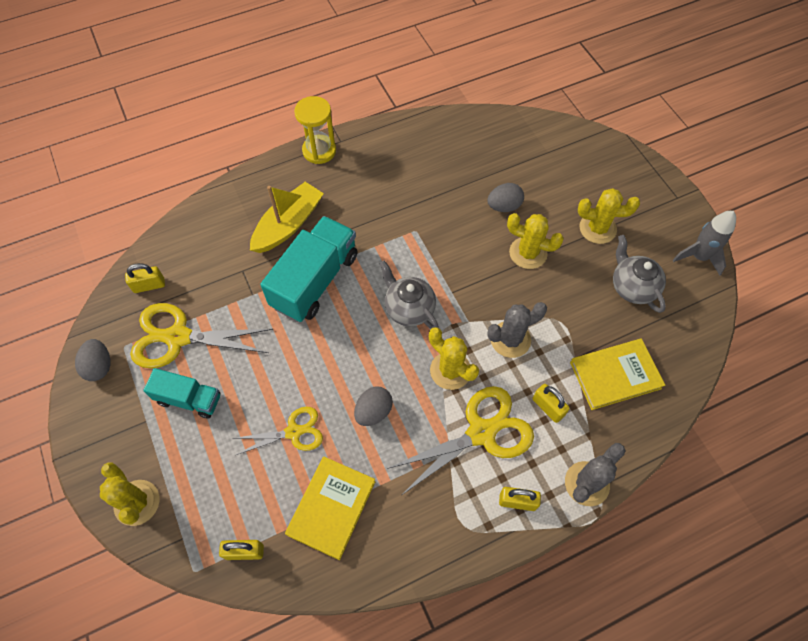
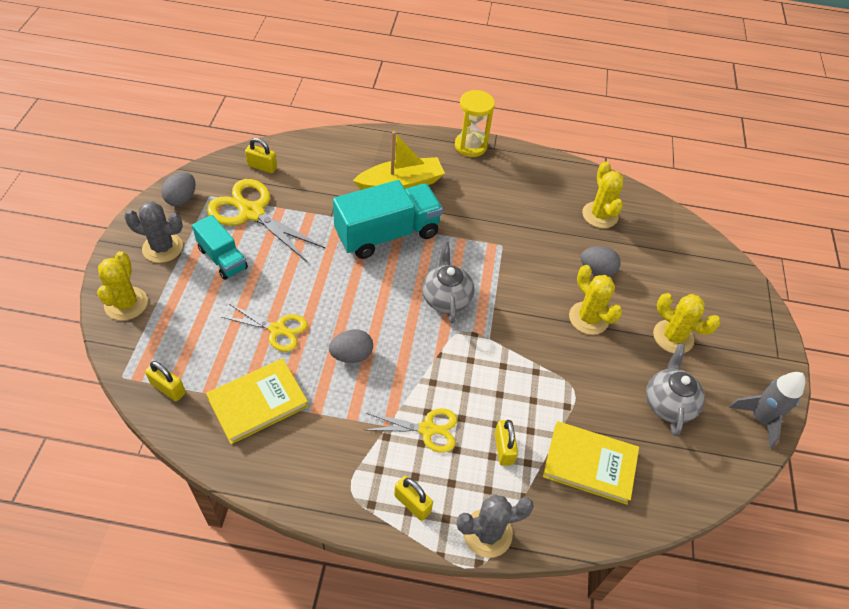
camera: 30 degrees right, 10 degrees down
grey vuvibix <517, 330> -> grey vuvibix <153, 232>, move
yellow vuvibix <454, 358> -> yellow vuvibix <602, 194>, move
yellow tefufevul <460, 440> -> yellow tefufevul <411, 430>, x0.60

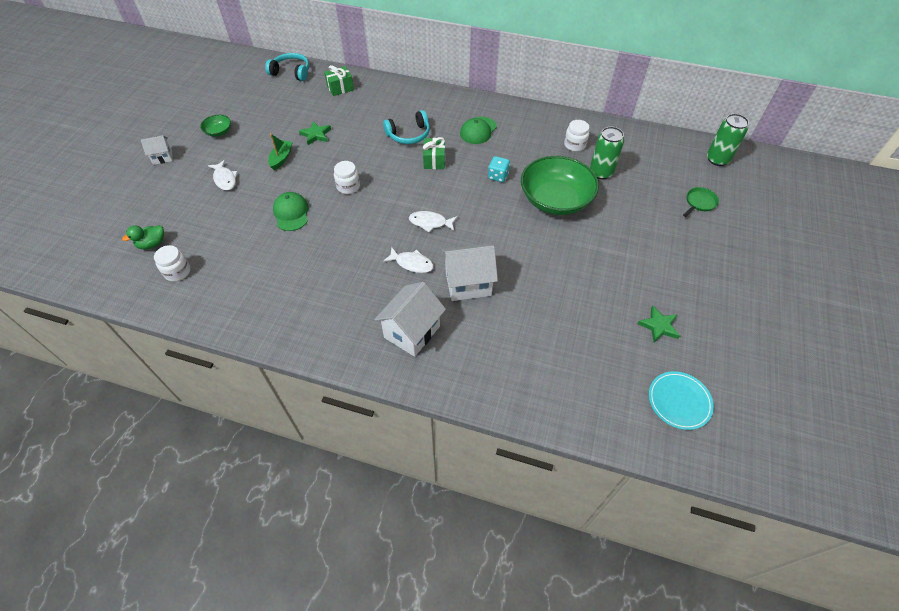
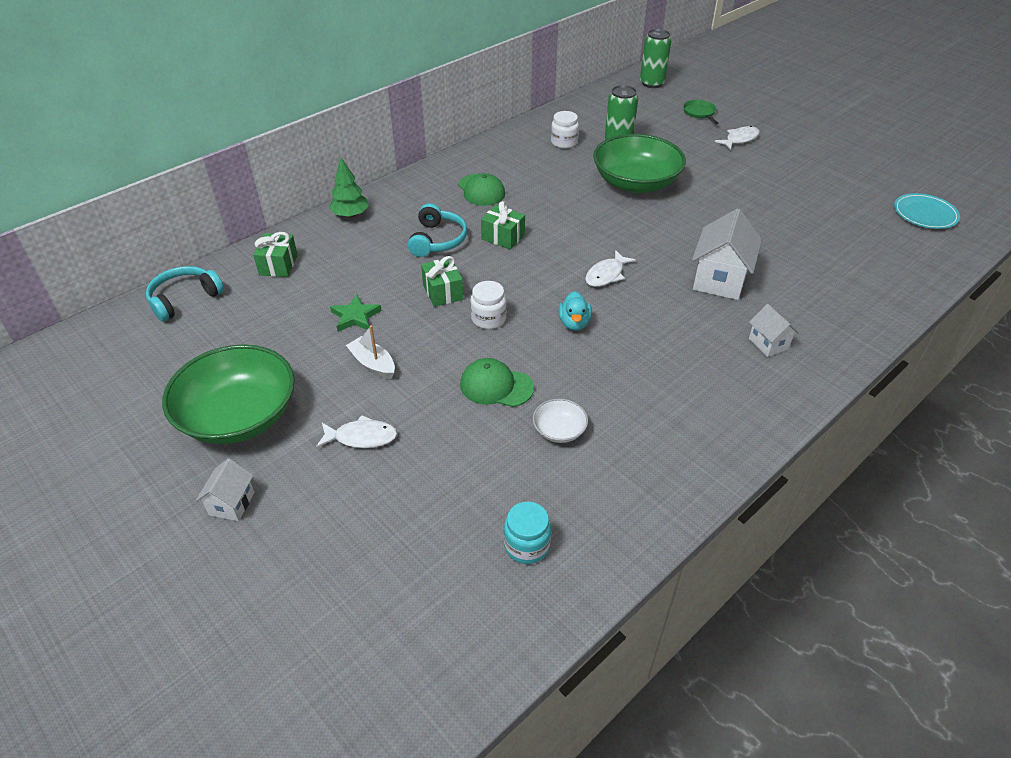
camera: 60 degrees left, 10 degrees down
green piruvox <215, 126> -> green piruvox <228, 394>, x2.30
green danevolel <280, 151> -> white danevolel <370, 352>
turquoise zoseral <499, 169> -> none
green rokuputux <143, 237> -> none
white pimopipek <172, 263> -> turquoise pimopipek <527, 533>
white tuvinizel <408, 260> -> white tuvinizel <737, 138>, move
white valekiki <410, 319> -> white valekiki <774, 330>, x0.54
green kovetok <658, 324> -> none
none -> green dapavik <349, 188>
none -> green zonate <442, 281>
none -> turquoise rokuputux <575, 311>
none -> white piruvox <560, 421>

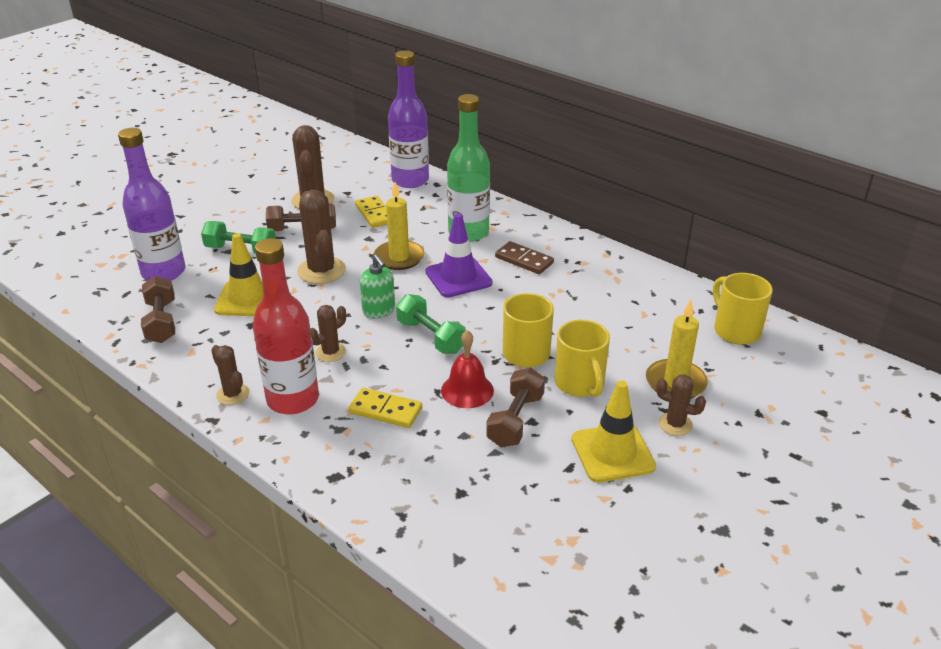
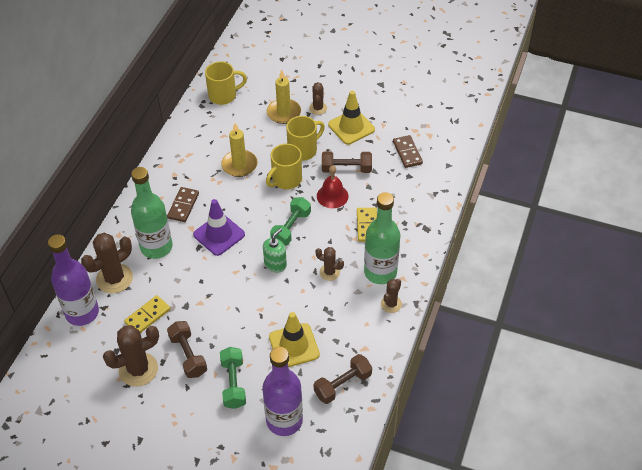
camera: 110 degrees left, 15 degrees up
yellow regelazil <399, 226> -> yellow regelazil <239, 150>, move
brown vuvibix <321, 237> -> brown vuvibix <107, 263>, move
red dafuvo <286, 326> -> green dafuvo <382, 238>
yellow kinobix <743, 309> -> yellow kinobix <226, 83>, 150 degrees counterclockwise
none -> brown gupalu <408, 151>

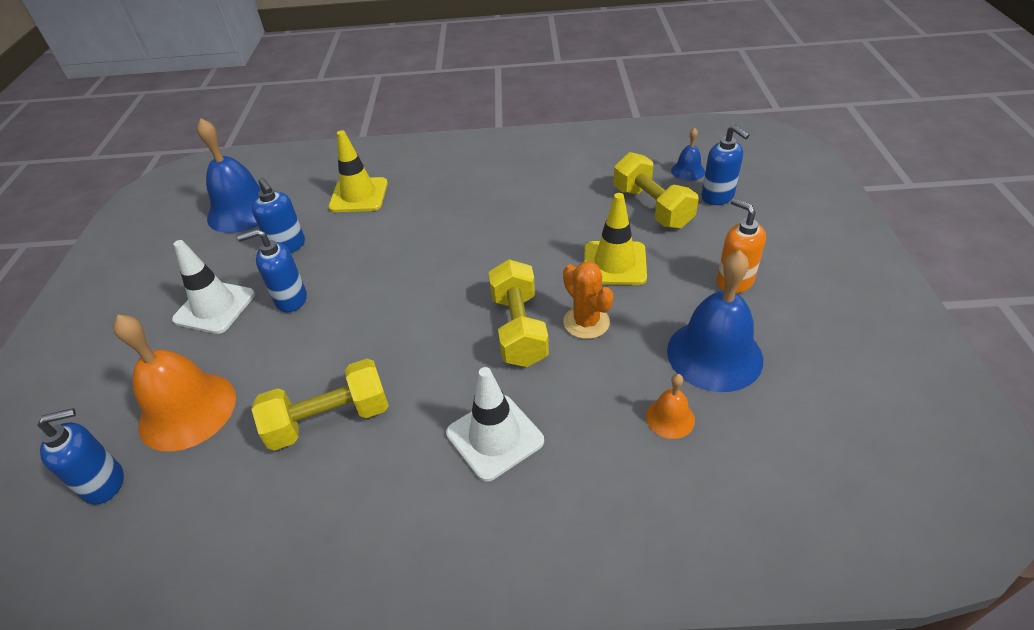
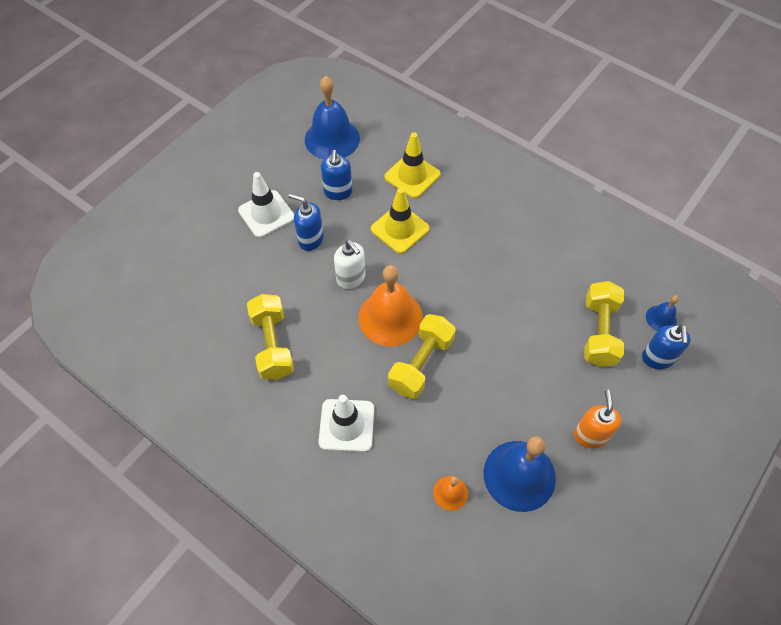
camera: 35 degrees right, 15 degrees up
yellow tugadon <615, 239> -> yellow tugadon <400, 221>, move
orange vuvibix <588, 300> -> none
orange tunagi <174, 383> -> orange tunagi <391, 305>, move
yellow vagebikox <320, 405> -> yellow vagebikox <270, 337>, 60 degrees clockwise
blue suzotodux <81, 456> -> none
none -> white suzotodux <349, 264>

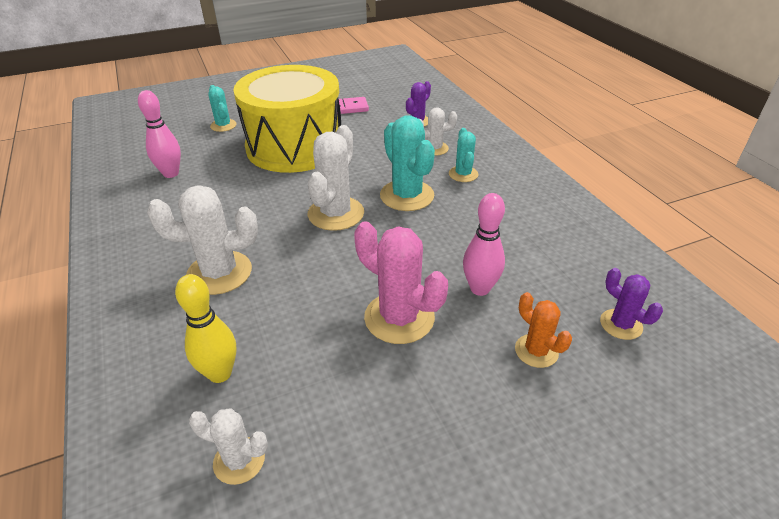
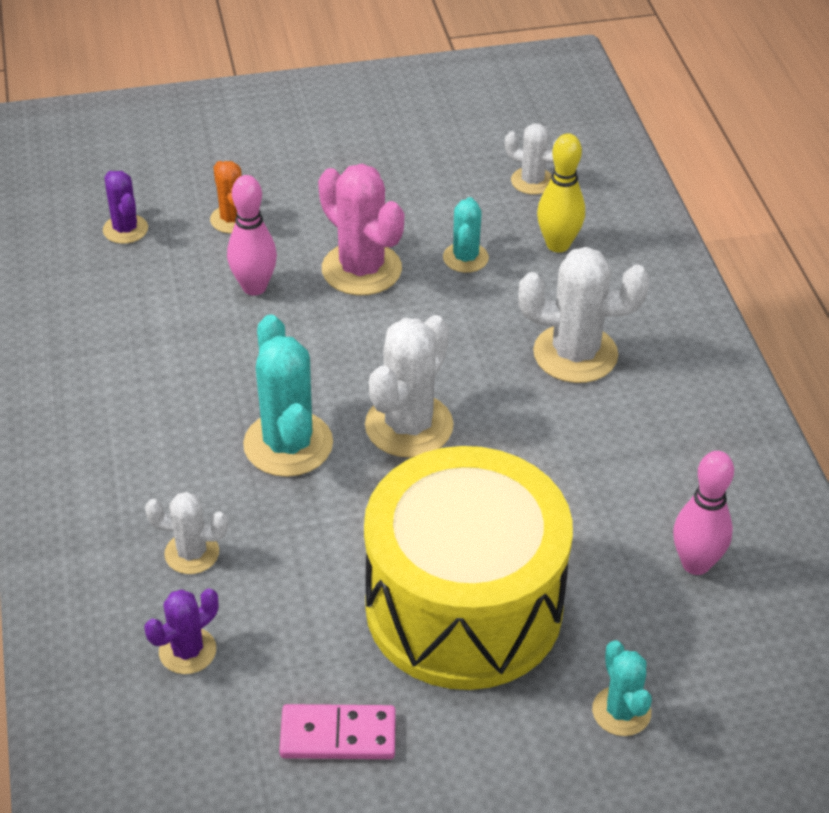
camera: 170 degrees left, 5 degrees up
turquoise vuvibix <463, 155> -> turquoise vuvibix <466, 235>, move

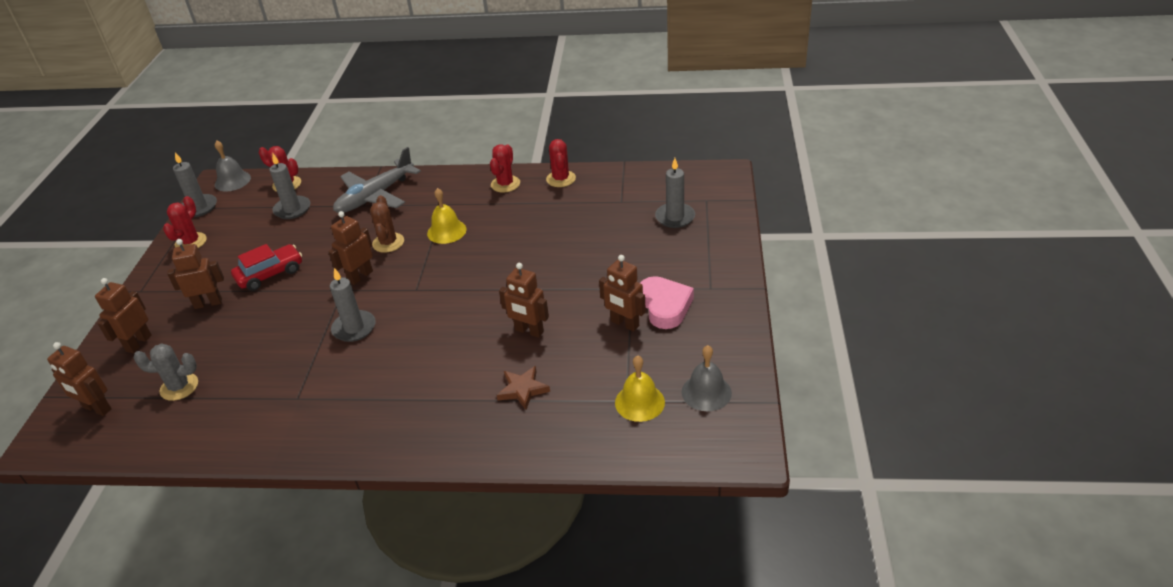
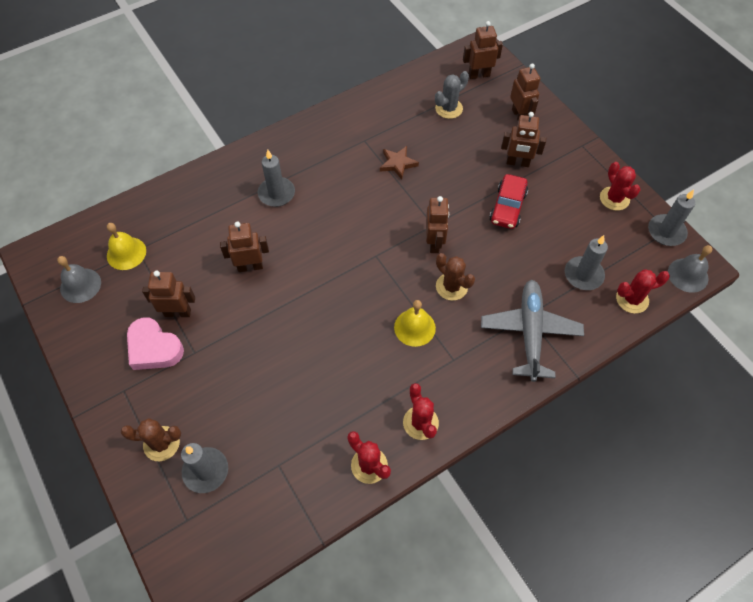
camera: 140 degrees right, 20 degrees up
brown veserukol <195, 274> -> brown veserukol <523, 139>, 60 degrees clockwise
grey regelazil <353, 305> -> grey regelazil <276, 178>, move
brown kovetok <523, 388> -> brown kovetok <399, 163>, move
none -> brown vuvibix <151, 439>

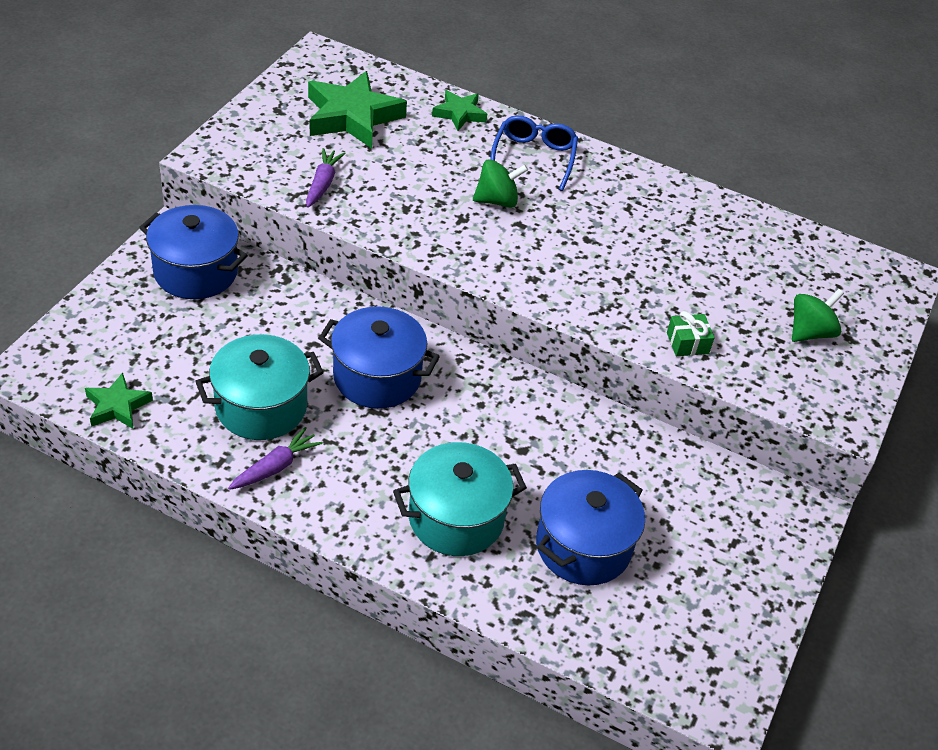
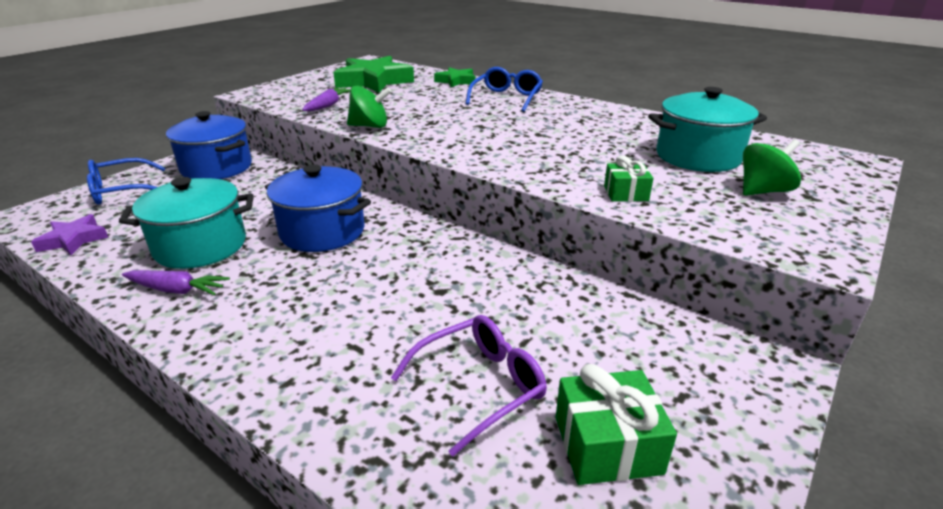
camera: 15 degrees right, 15 degrees down
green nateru <500, 183> -> green nateru <369, 107>, move
green kovetok <119, 401> -> purple kovetok <70, 234>
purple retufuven <275, 458> -> purple retufuven <176, 283>, 45 degrees clockwise
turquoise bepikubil <460, 499> -> turquoise bepikubil <707, 129>, move
blue bepikubil <590, 527> -> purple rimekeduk <469, 386>
none -> blue rimekeduk <126, 181>
none -> green zonate <616, 424>

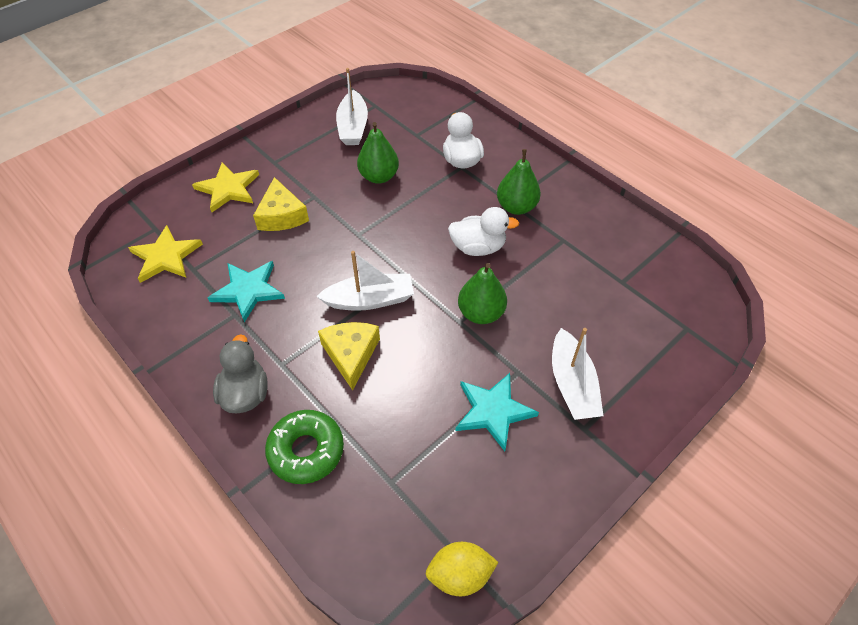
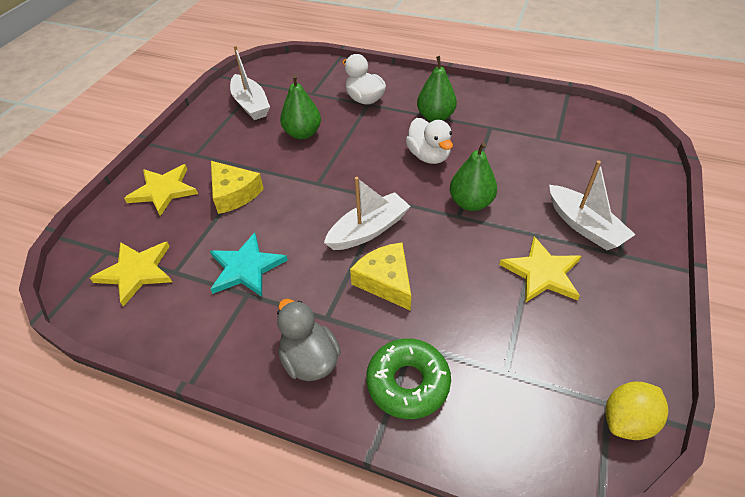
camera: 25 degrees left, 5 degrees down
white rokuputux <483, 231> -> white rokuputux <429, 141>, 90 degrees clockwise
turquoise kovetok <497, 412> -> yellow kovetok <540, 270>

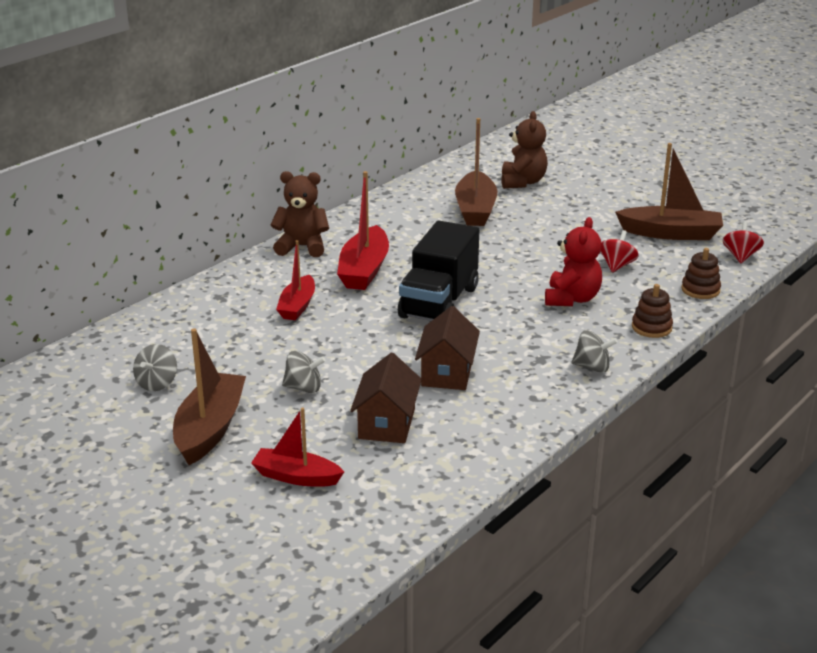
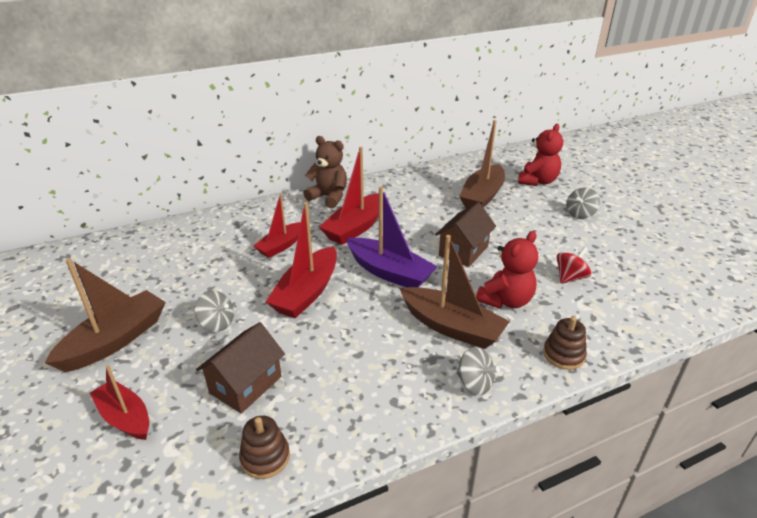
camera: 25 degrees right, 5 degrees up
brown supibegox <524, 150> -> red supibegox <540, 155>
brown danevolel <669, 191> -> brown danevolel <454, 292>, move
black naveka <438, 271> -> purple danevolel <392, 237>
red nateru <743, 242> -> none
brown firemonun <701, 273> -> brown firemonun <264, 447>, move
brown valekiki <447, 348> -> brown valekiki <465, 234>, move
grey nateru <155, 367> -> grey nateru <583, 203>, move
none -> red danevolel <301, 260>

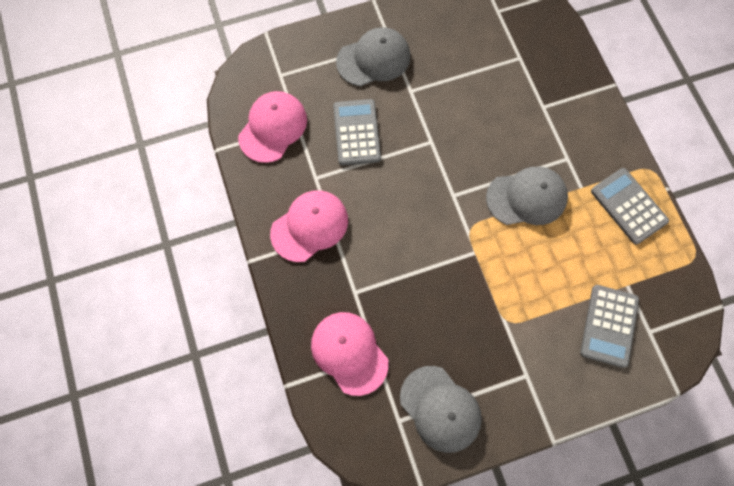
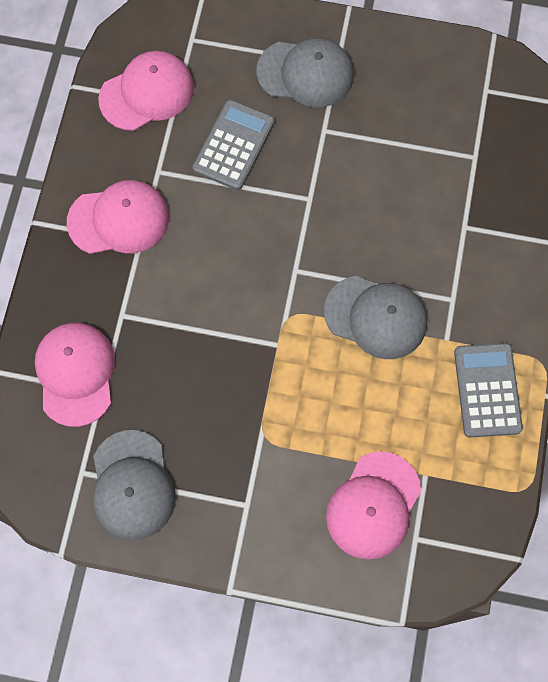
camera: 30 degrees right, 0 degrees up
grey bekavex <609, 326> -> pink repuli <373, 505>

